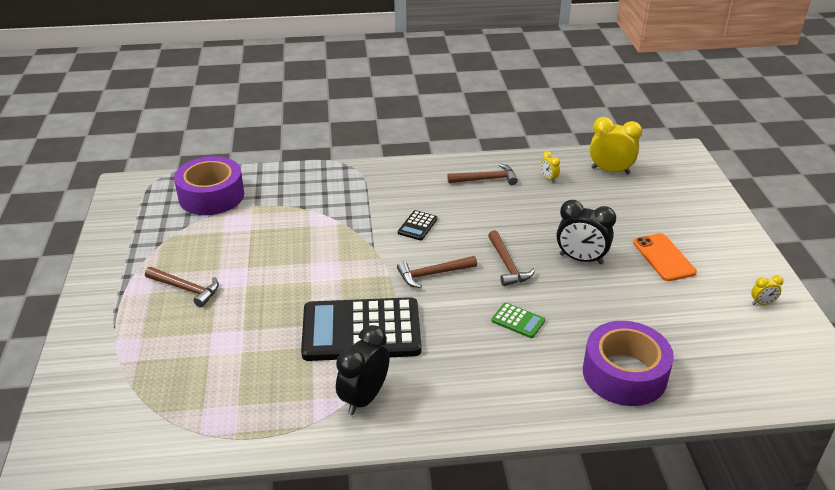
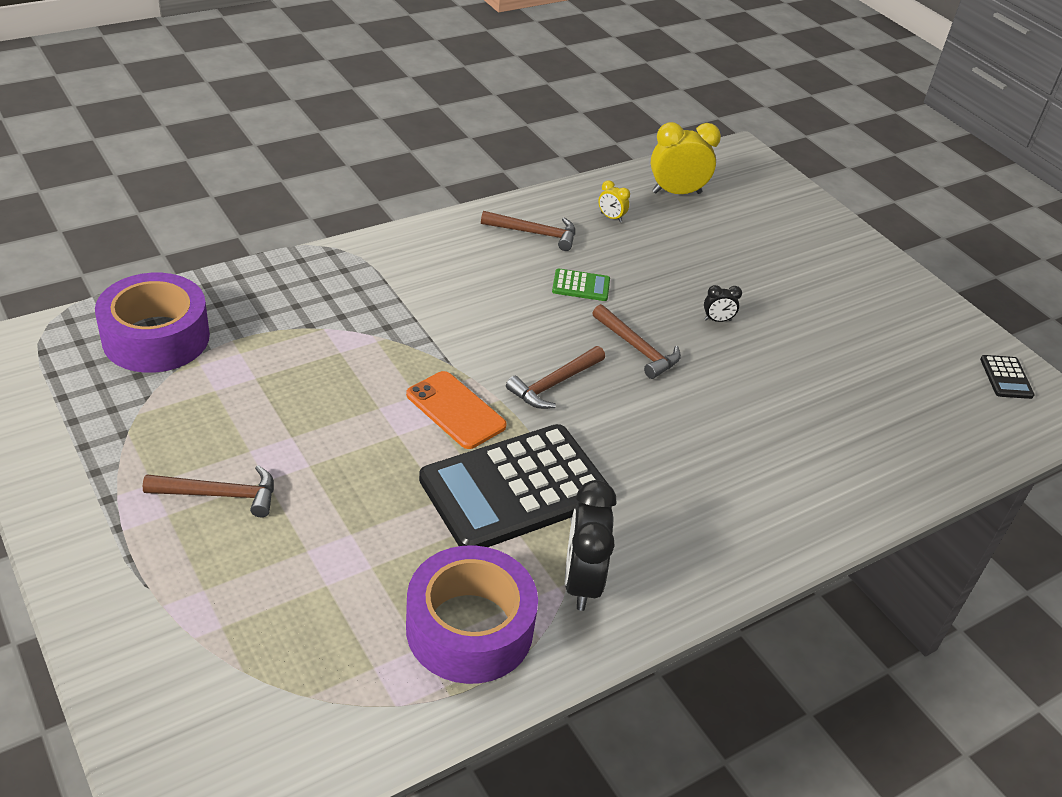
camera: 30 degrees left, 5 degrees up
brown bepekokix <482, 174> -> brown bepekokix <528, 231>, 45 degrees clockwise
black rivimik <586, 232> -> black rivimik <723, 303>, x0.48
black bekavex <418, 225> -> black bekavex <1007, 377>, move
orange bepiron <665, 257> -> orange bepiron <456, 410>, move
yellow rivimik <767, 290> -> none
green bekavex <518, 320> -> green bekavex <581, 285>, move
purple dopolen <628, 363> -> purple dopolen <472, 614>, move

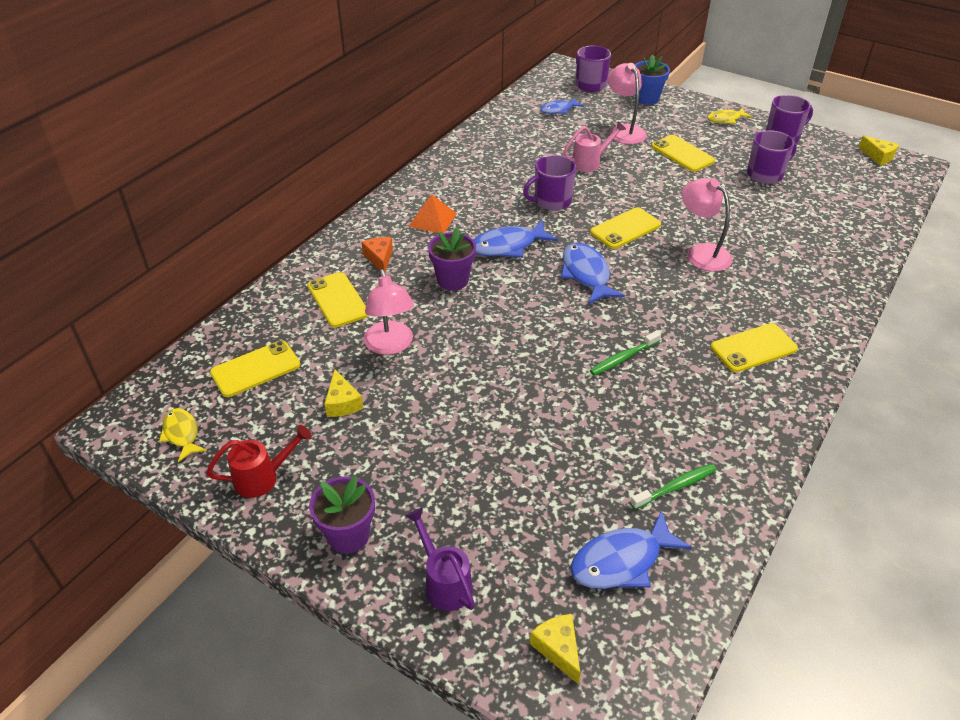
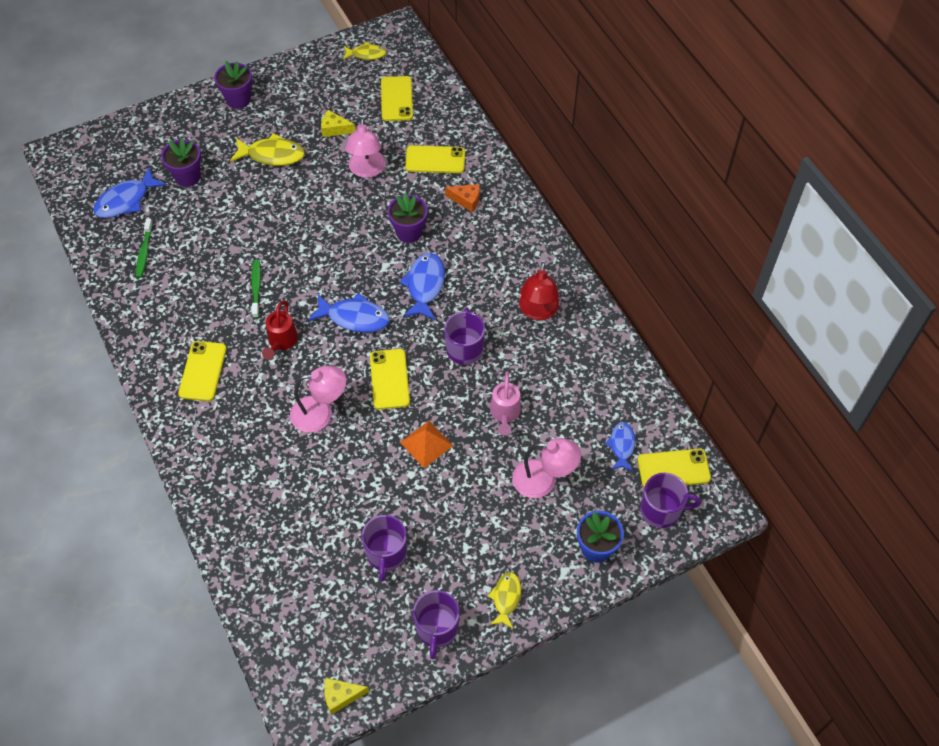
camera: 120 degrees right, 15 degrees up
yellow bepiron <683, 153> -> yellow bepiron <674, 468>, move
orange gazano <432, 214> -> orange gazano <426, 444>, move
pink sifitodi <389, 312> -> pink sifitodi <365, 148>, 105 degrees counterclockwise
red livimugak <259, 461> -> red livimugak <280, 330>, move
purple livimugak <440, 559> -> none
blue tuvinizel <631, 549> -> blue tuvinizel <130, 192>, 135 degrees counterclockwise
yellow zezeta <555, 649> -> none
none -> yellow tuvinizel <267, 149>
none -> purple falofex <181, 162>
none -> red sifitodi <539, 291>

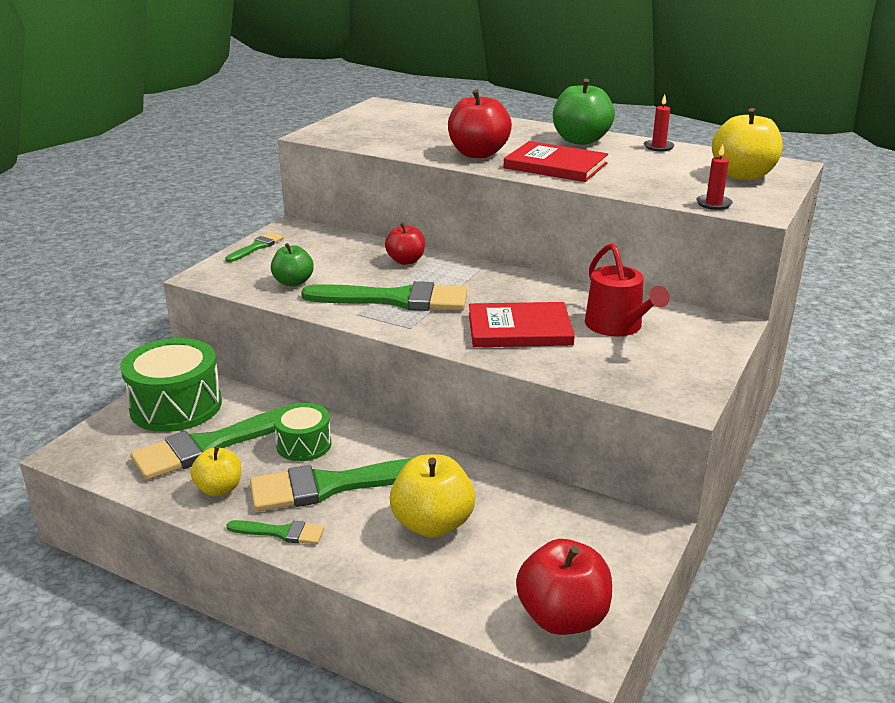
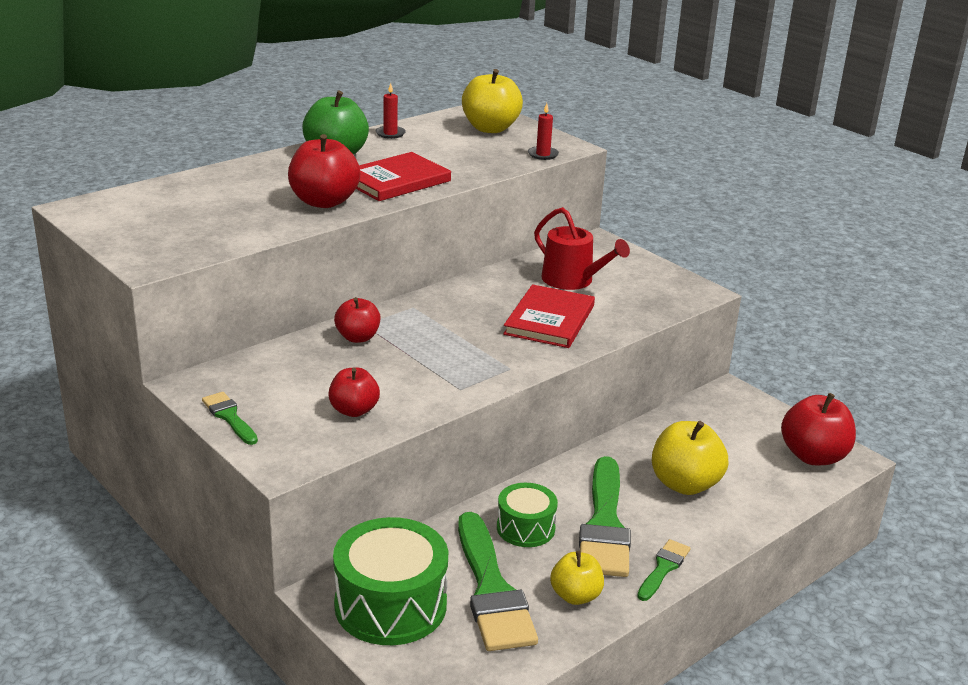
camera: 70 degrees left, 0 degrees up
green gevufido <292, 265> -> red gevufido <354, 392>
red livimugak <627, 289> -> red livimugak <582, 248>, 45 degrees clockwise
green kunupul <384, 296> -> none

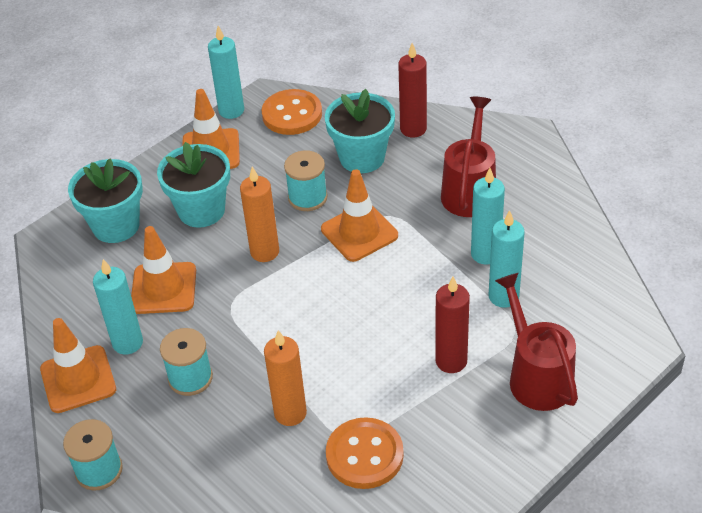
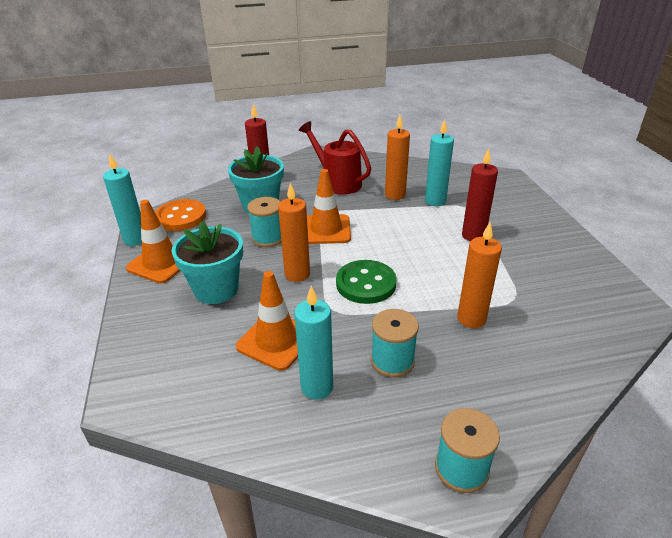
camera: 60 degrees left, 10 degrees down
turquoise falofex <105, 200> -> none
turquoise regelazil <488, 216> -> orange regelazil <397, 157>
red livimugak <536, 342> -> none
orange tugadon <78, 365> -> none
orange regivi <365, 453> -> none
none -> green regivi <366, 282>

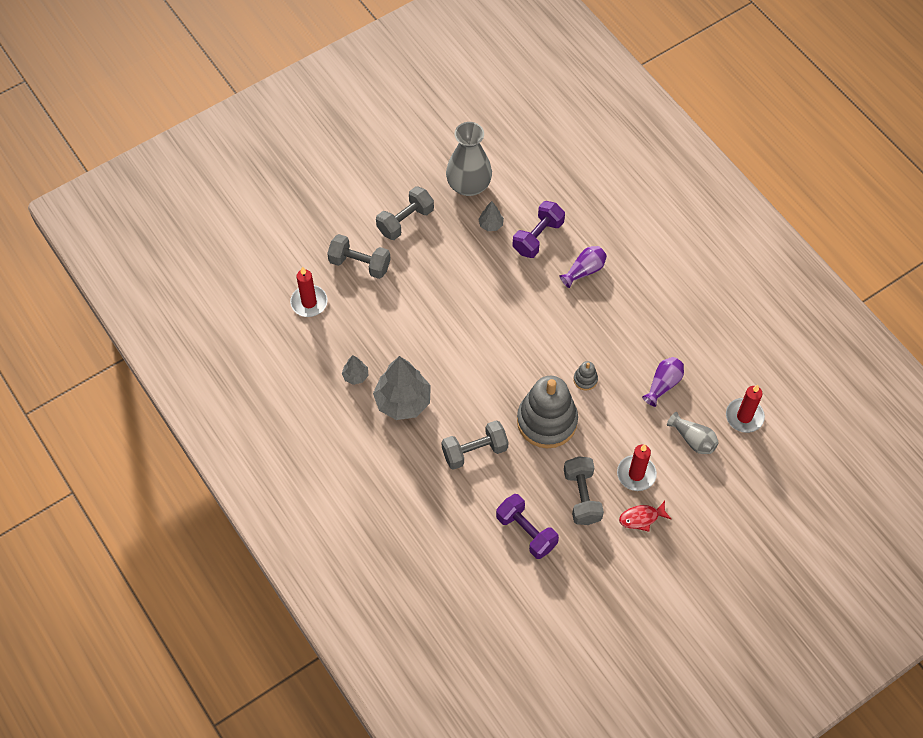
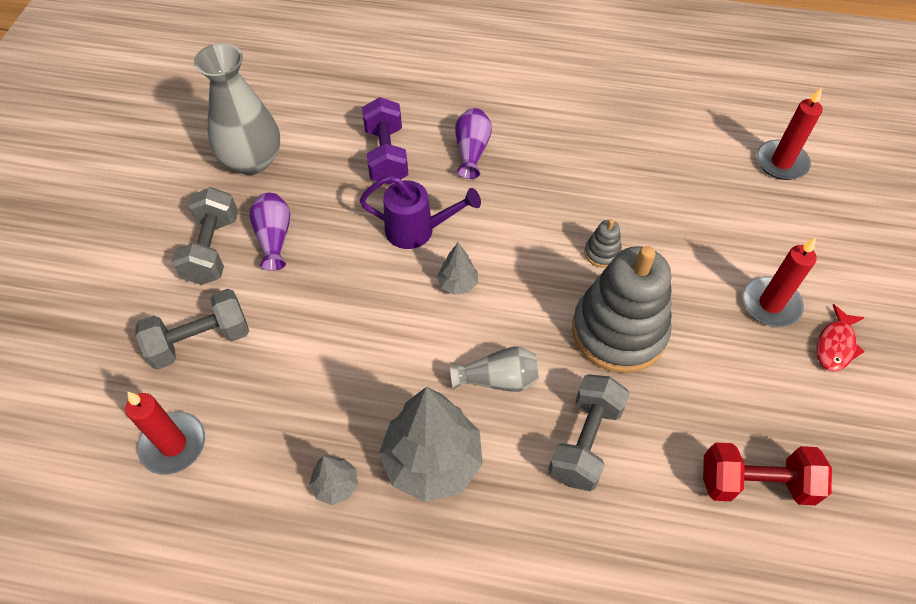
camera: 45 degrees left, 5 degrees down
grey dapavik <491, 216> -> grey dapavik <457, 269>, move
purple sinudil <663, 382> -> purple sinudil <269, 232>, move
grey sinudil <693, 433> -> grey sinudil <494, 369>, move
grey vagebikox <584, 490> -> none
purple vagebikox <527, 526> -> red vagebikox <767, 474>
none -> purple livimugak <420, 212>

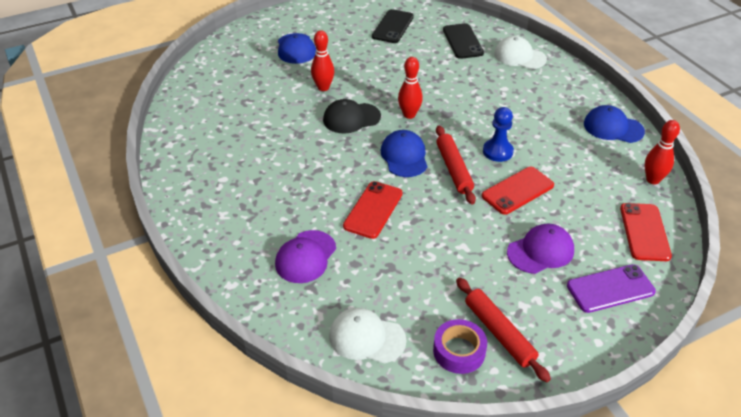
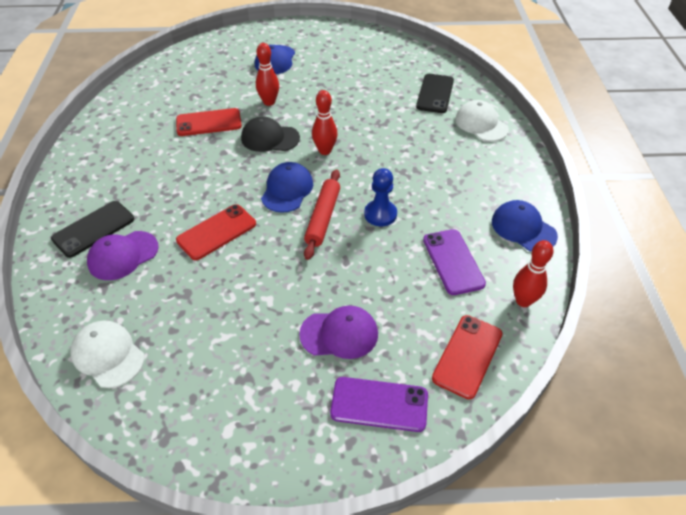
camera: 25 degrees right, 5 degrees up
black bepiron <393, 26> -> black bepiron <92, 229>, move
red bepiron <518, 191> -> red bepiron <209, 122>, move
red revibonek <503, 330> -> none
purple dopolen <460, 346> -> none
none -> purple bepiron <454, 262>

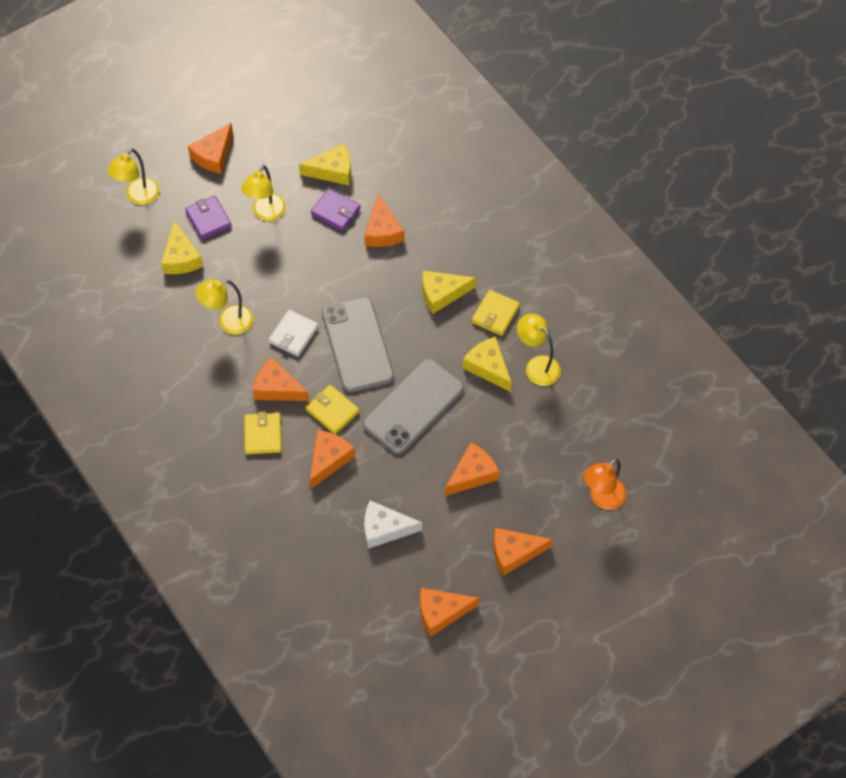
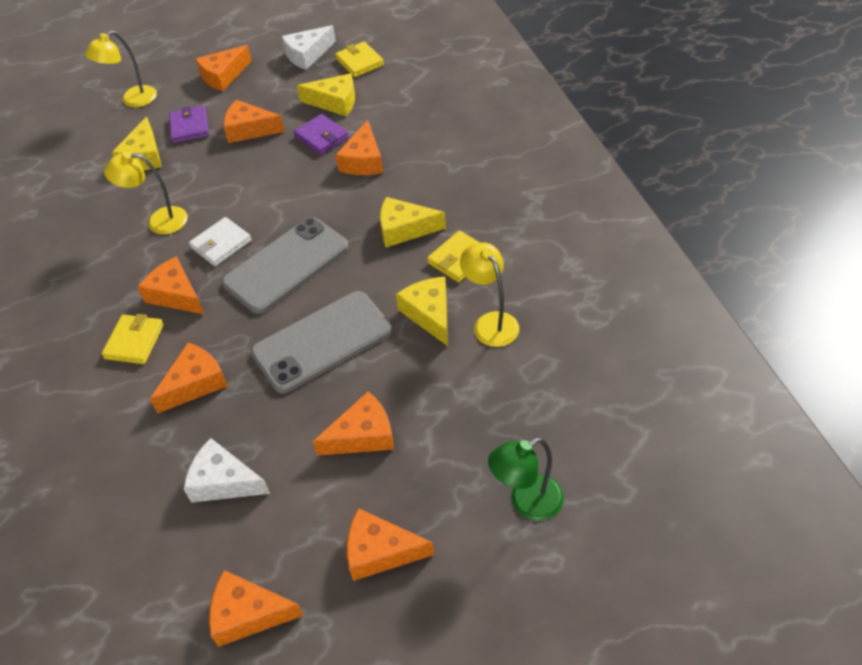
camera: 20 degrees right, 10 degrees down
yellow sifitodi <263, 193> -> orange zezeta <254, 121>
grey bepiron <358, 345> -> grey bepiron <285, 265>, 45 degrees clockwise
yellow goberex <332, 409> -> yellow goberex <359, 59>, move
orange sifitodi <605, 484> -> green sifitodi <526, 479>
none -> white zezeta <309, 47>

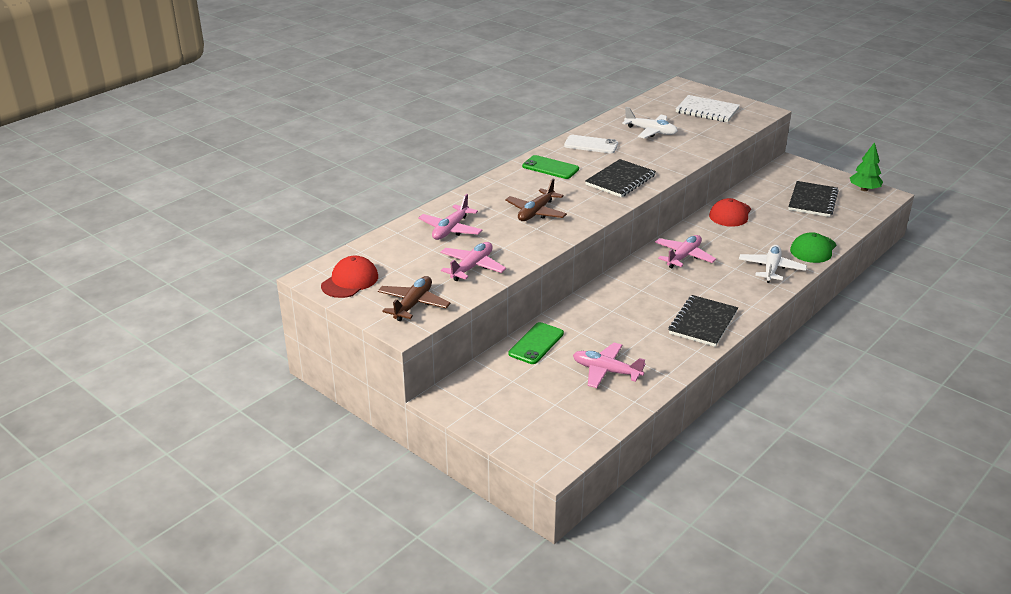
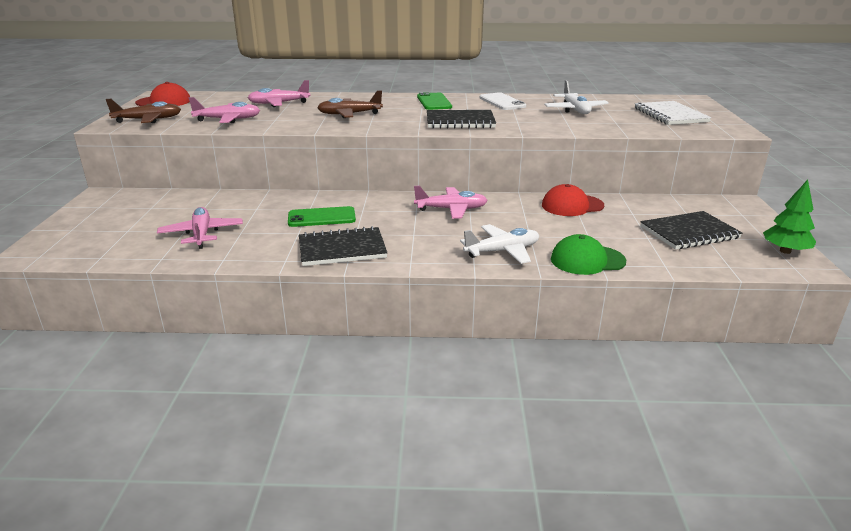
camera: 50 degrees right, 5 degrees down
green bepiron <536, 343> -> green bepiron <322, 216>, move

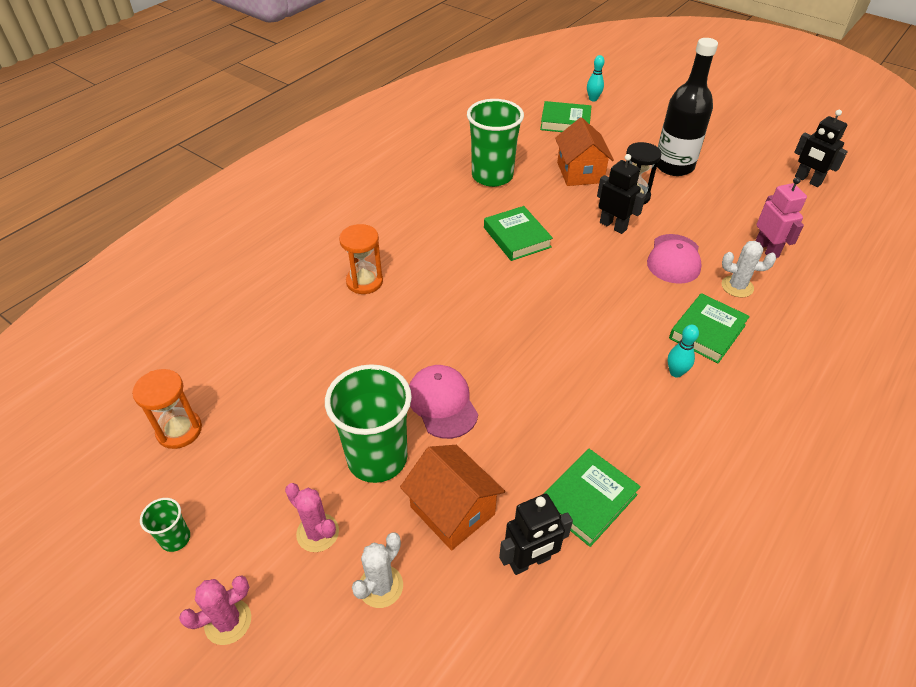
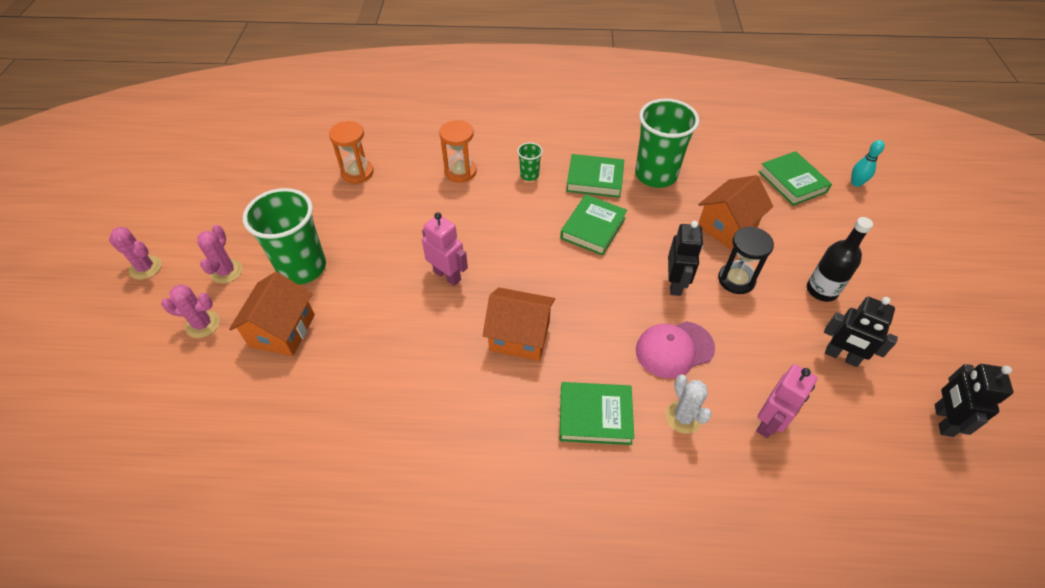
camera: 55 degrees right, 5 degrees up
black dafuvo <687, 107> -> black dafuvo <840, 259>, x0.65
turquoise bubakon <683, 351> -> none
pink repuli <443, 402> -> none
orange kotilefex <167, 409> -> orange kotilefex <351, 152>, move
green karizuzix <592, 498> -> green karizuzix <595, 176>, move
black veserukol <536, 534> -> black veserukol <861, 332>, move
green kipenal <165, 525> -> green kipenal <530, 161>, move
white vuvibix <377, 570> -> pink vuvibix <190, 311>
none -> pink veserukol <445, 249>
none -> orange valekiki <519, 324>

